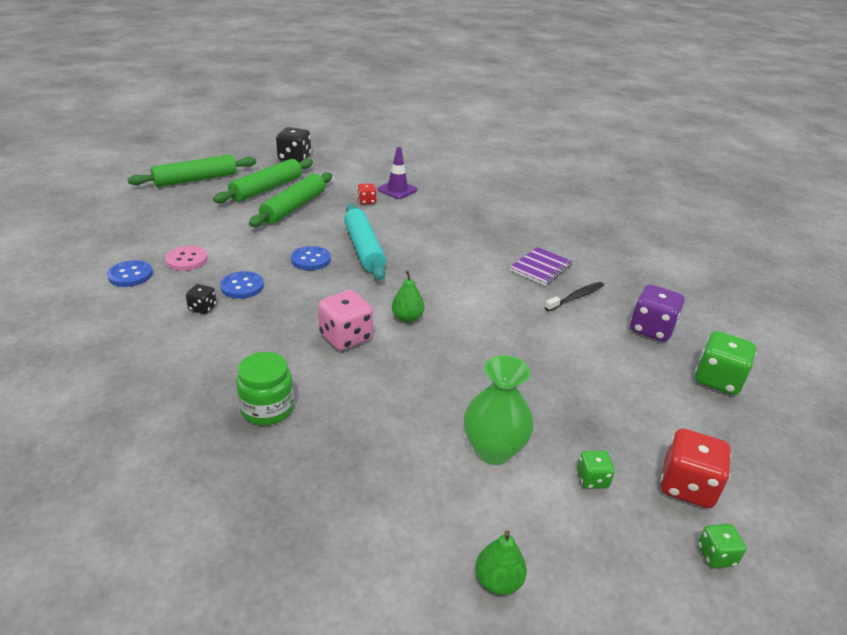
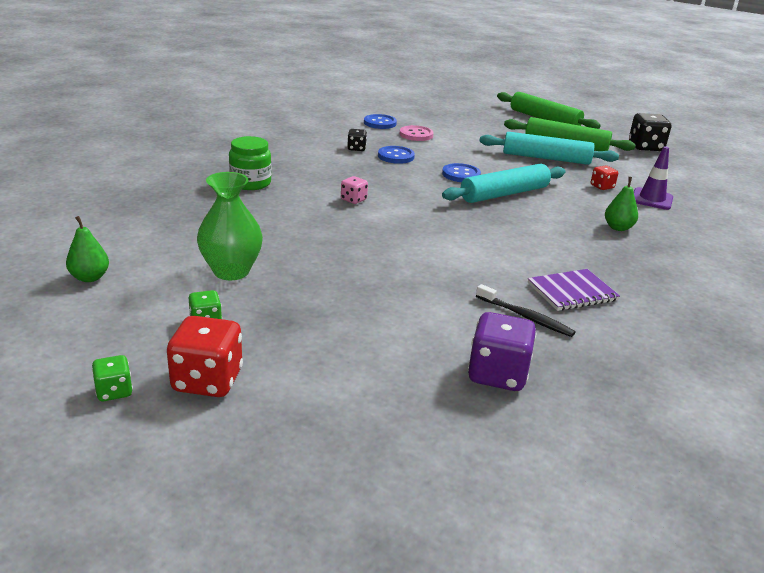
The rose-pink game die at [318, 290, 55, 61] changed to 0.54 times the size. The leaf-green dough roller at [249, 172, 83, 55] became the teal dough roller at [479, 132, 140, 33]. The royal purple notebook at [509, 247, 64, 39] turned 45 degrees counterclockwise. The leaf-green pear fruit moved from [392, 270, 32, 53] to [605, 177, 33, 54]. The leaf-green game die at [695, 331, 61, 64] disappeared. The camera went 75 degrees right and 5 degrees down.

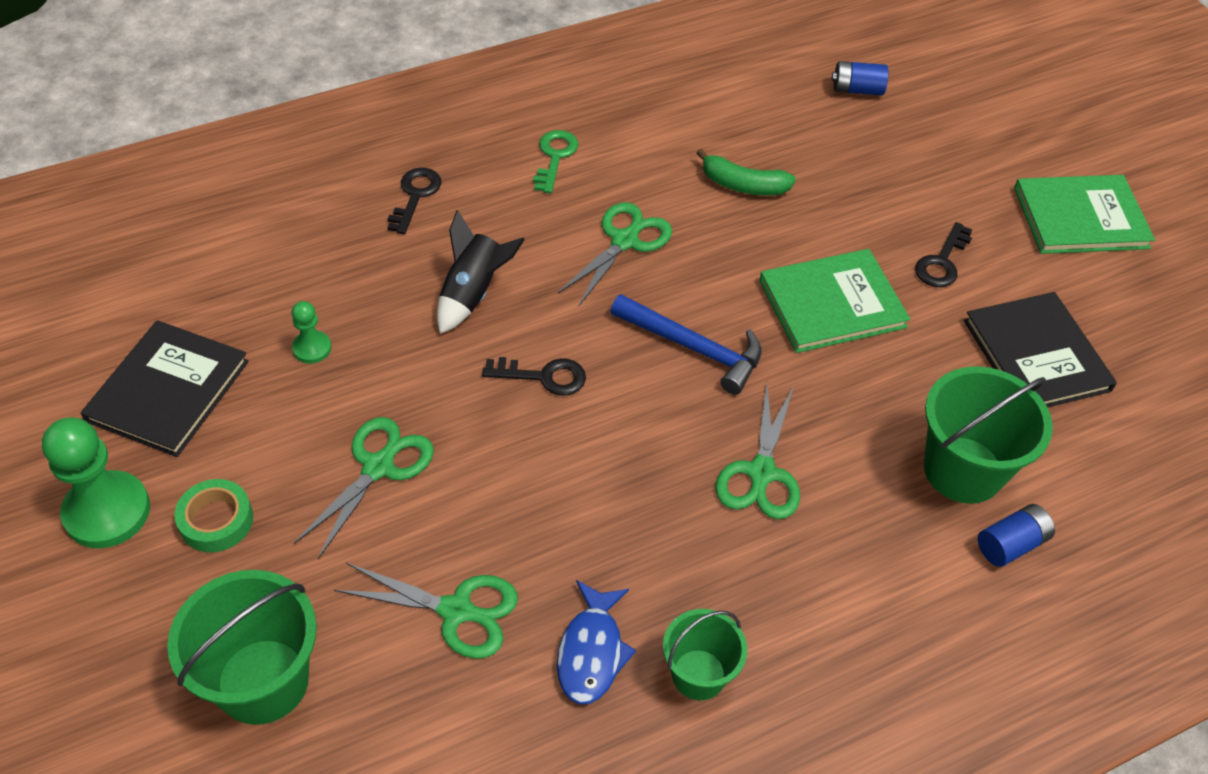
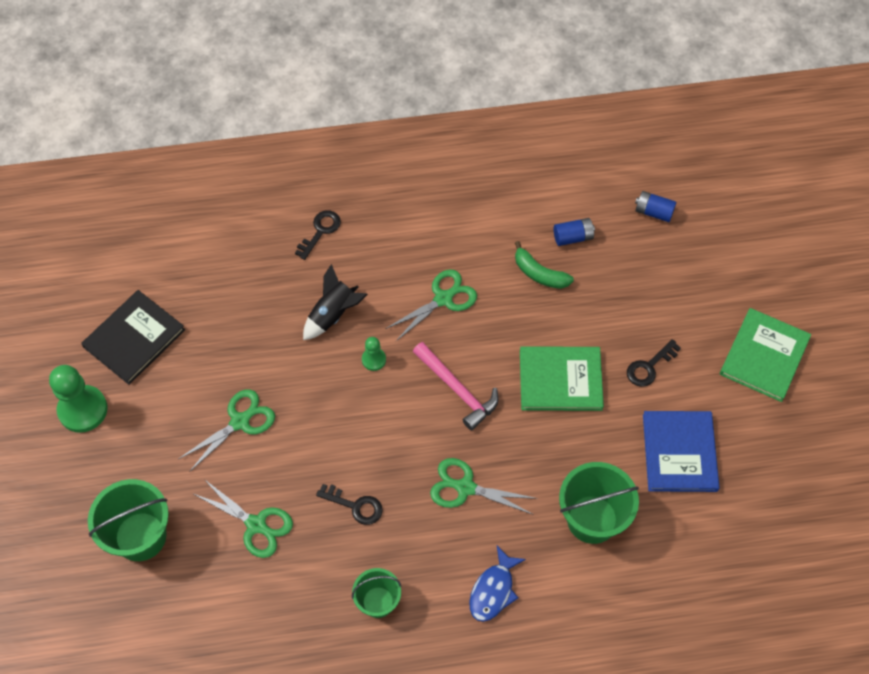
The black latchkey moved from [482, 357, 104, 39] to [316, 484, 67, 41]. The leaf-green pawn moved from [291, 301, 40, 63] to [362, 337, 24, 34]. The royal blue carpenter's hammer at [610, 294, 152, 101] became the rose-pink carpenter's hammer at [413, 342, 86, 89]. The leaf-green pair of scissors at [715, 383, 85, 136] turned 75 degrees clockwise. The royal blue fish moved from [557, 580, 79, 124] to [469, 546, 57, 76]. The royal blue power cell moved from [978, 504, 77, 63] to [554, 218, 41, 28]. The black hardcover at [964, 292, 153, 115] became the royal blue hardcover at [643, 411, 77, 81]. The leaf-green hardcover at [1014, 175, 141, 79] turned 75 degrees counterclockwise. The leaf-green tape at [174, 479, 79, 74] disappeared. The leaf-green latchkey at [533, 130, 45, 63] disappeared. The camera went 20 degrees right and 10 degrees up.

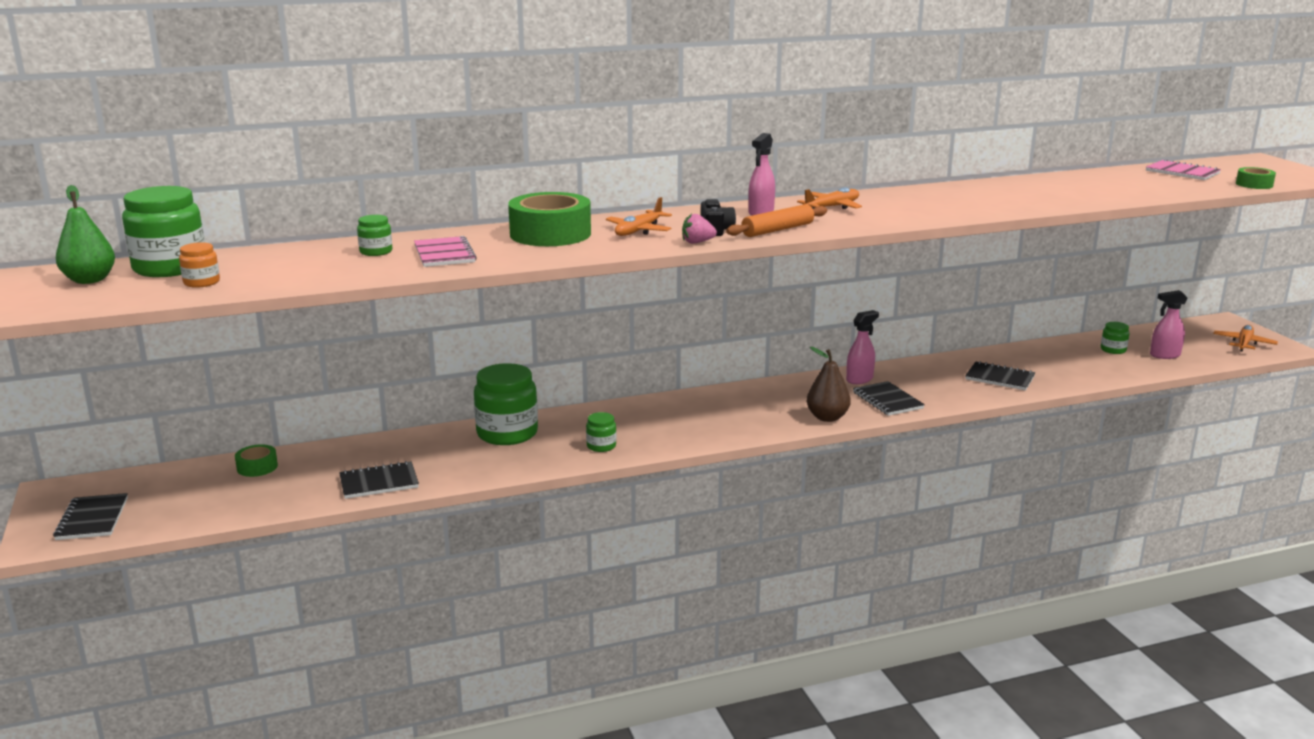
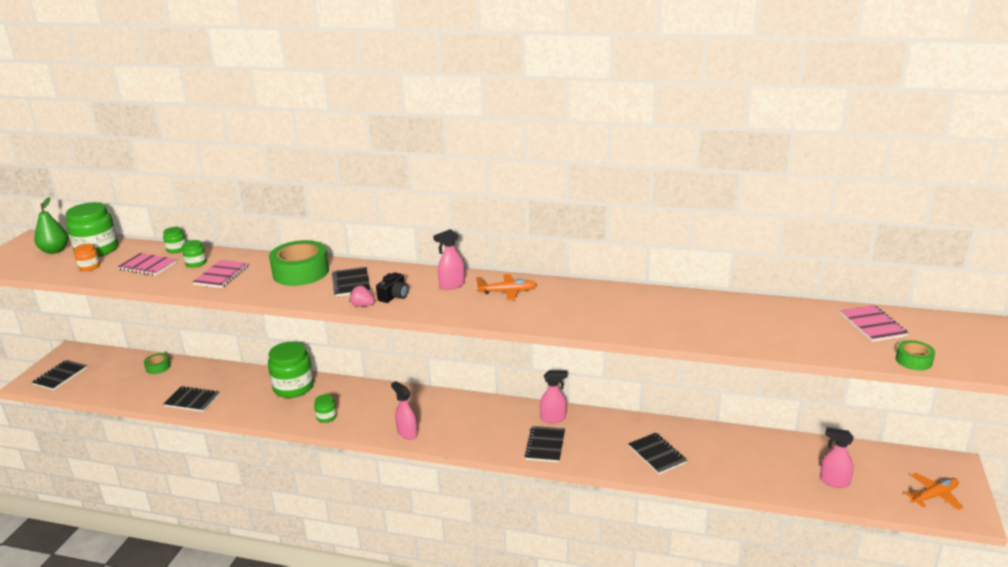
The rose-pink notebook at [118, 253, 59, 23] appeared. The leaf-green jar moved from [1101, 322, 28, 32] to [163, 227, 23, 26]. The orange plane at [606, 197, 66, 39] was replaced by the black notebook at [332, 267, 38, 30]. The rose-pink spray bottle at [391, 381, 27, 59] appeared. The orange dough roller at [726, 204, 101, 33] disappeared. The dark brown pear fruit at [807, 347, 44, 75] disappeared. The camera went 35 degrees right and 5 degrees up.

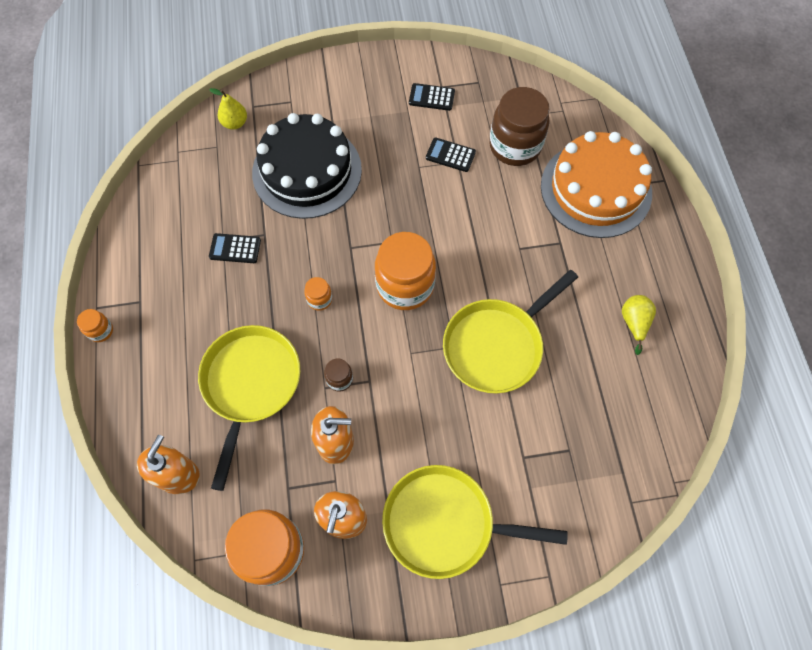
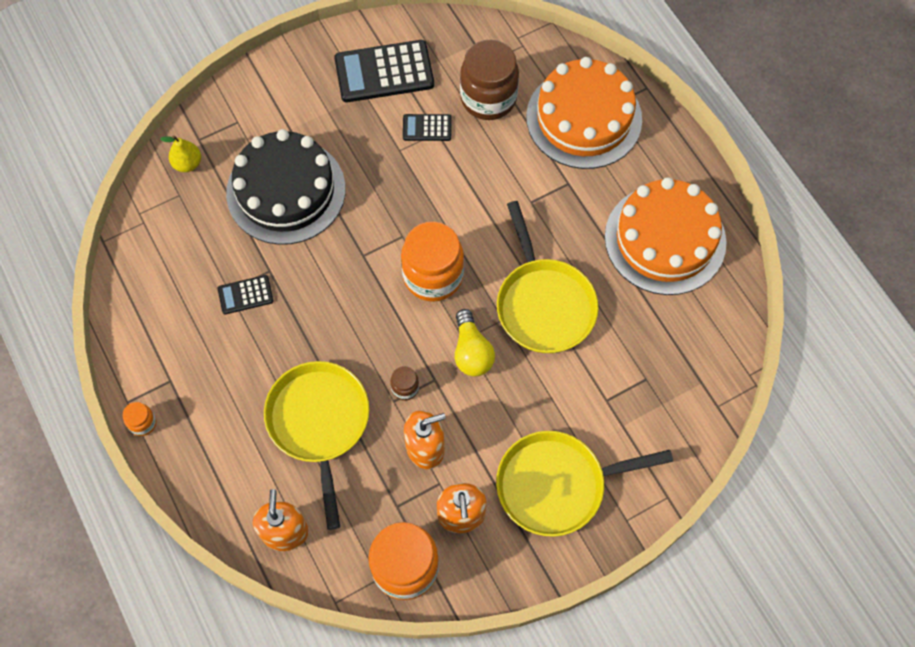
The black pocket calculator at [409, 83, 46, 28] changed to 1.97 times the size. The yellow light bulb at [455, 309, 40, 67] appeared. The yellow skillet at [443, 270, 135, 123] turned 45 degrees counterclockwise. The yellow pear fruit at [622, 295, 34, 60] was replaced by the orange gateau at [605, 177, 121, 118]. The orange jar at [304, 277, 28, 34] disappeared. The camera went 20 degrees left and 0 degrees up.

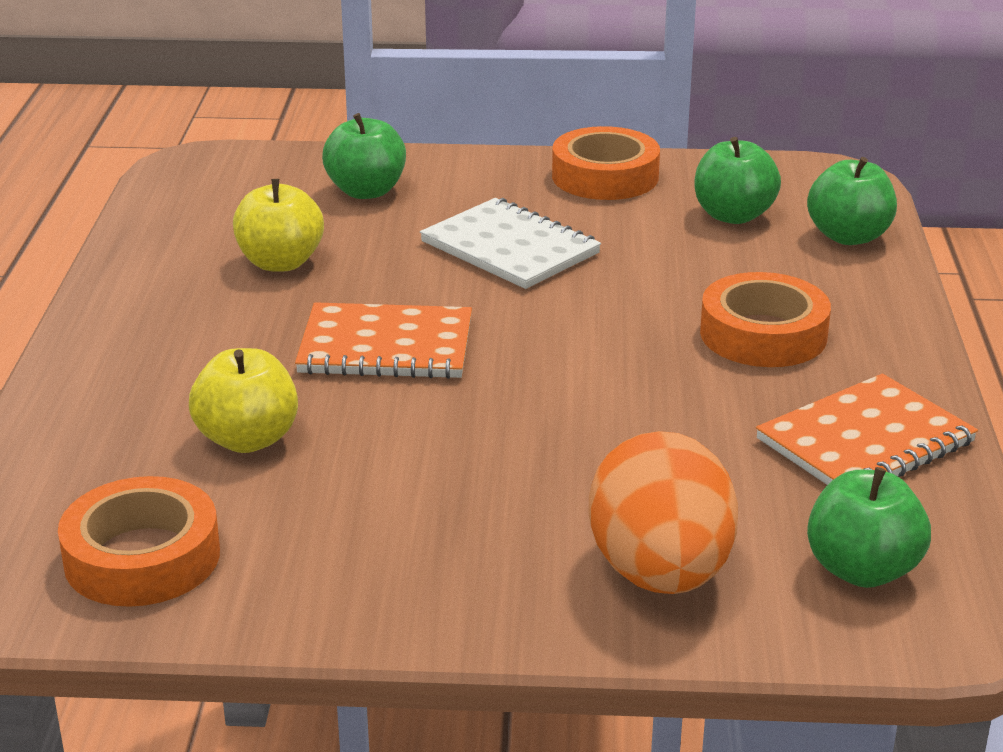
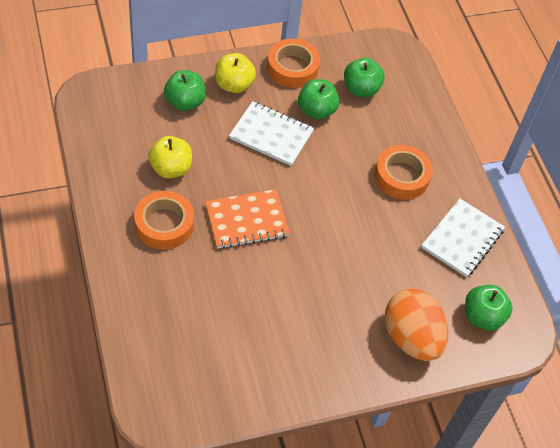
The orange tape moved from [58, 476, 162, 131] to [134, 191, 60, 59]. The yellow apple moved from [189, 348, 109, 105] to [215, 53, 41, 40]. The leaf-green apple moved from [807, 157, 90, 88] to [298, 79, 41, 41]. The orange notebook at [756, 373, 222, 112] became the pure white notebook at [421, 199, 84, 78]. The camera went 25 degrees left and 25 degrees up.

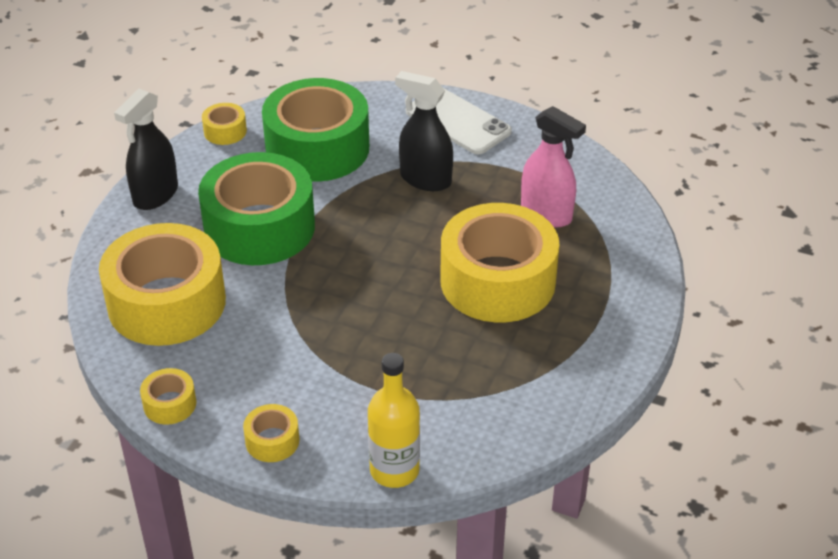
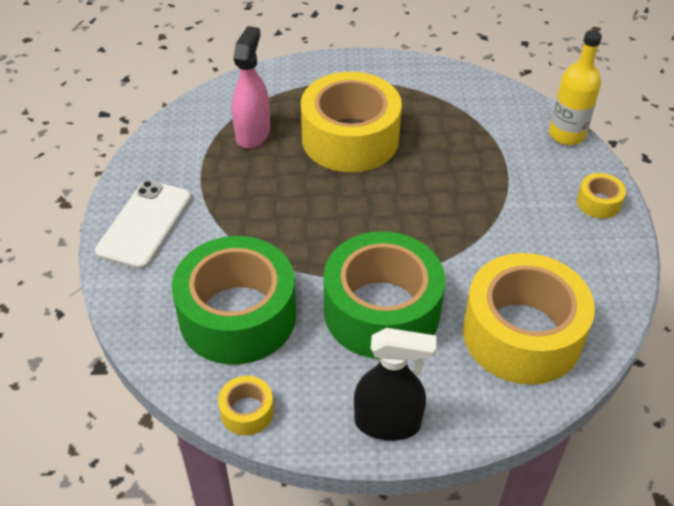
The yellow tape at [140, 368, 56, 57] disappeared. The black spray bottle at [395, 71, 58, 120] disappeared. The camera went 115 degrees left and 5 degrees up.

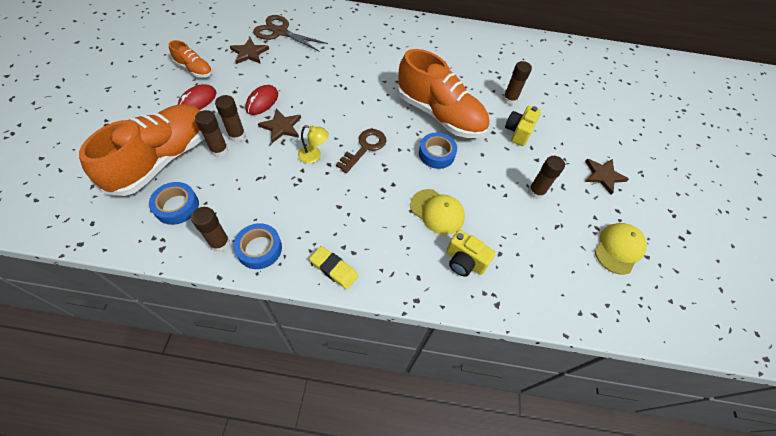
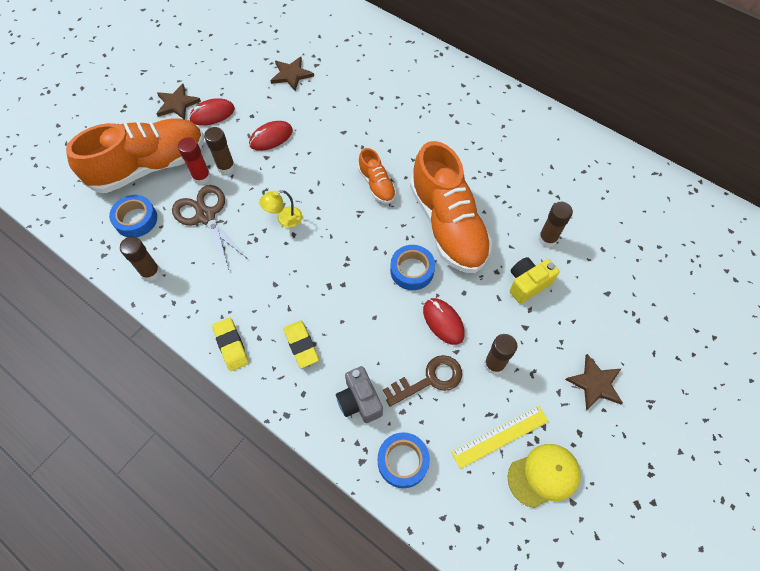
The dark brown five-pointed star moved from [258, 109, 43, 34] to [156, 84, 45, 36]. The dark brown pair of scissors moved from [253, 15, 75, 37] to [172, 185, 77, 85]. The dark brown glue stick at [195, 110, 33, 47] became the crimson glue stick at [178, 137, 33, 48]. The yellow desk lamp at [298, 125, 31, 38] turned 105 degrees clockwise. The yellow eraser at [283, 321, 36, 47] appeared. The yellow compact camera at [446, 230, 50, 47] became the gray compact camera at [336, 366, 47, 57]. The orange lace-up shoe moved from [169, 40, 43, 38] to [358, 148, 38, 56]. The royal blue tape moved from [233, 223, 49, 46] to [378, 432, 52, 56]. The dark brown latchkey moved from [336, 129, 50, 44] to [383, 355, 79, 51]. The crimson mouse at [423, 298, 42, 47] appeared. The yellow ruler at [451, 406, 98, 63] appeared. The yellow peaked cap at [410, 189, 55, 46] disappeared. The camera went 35 degrees right and 5 degrees up.

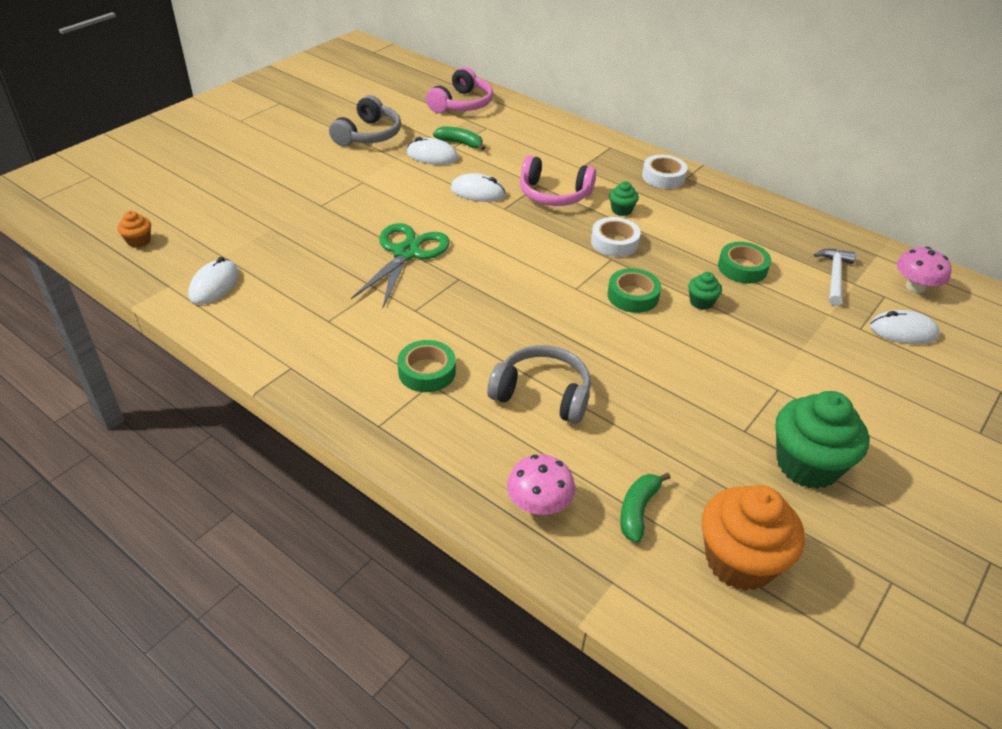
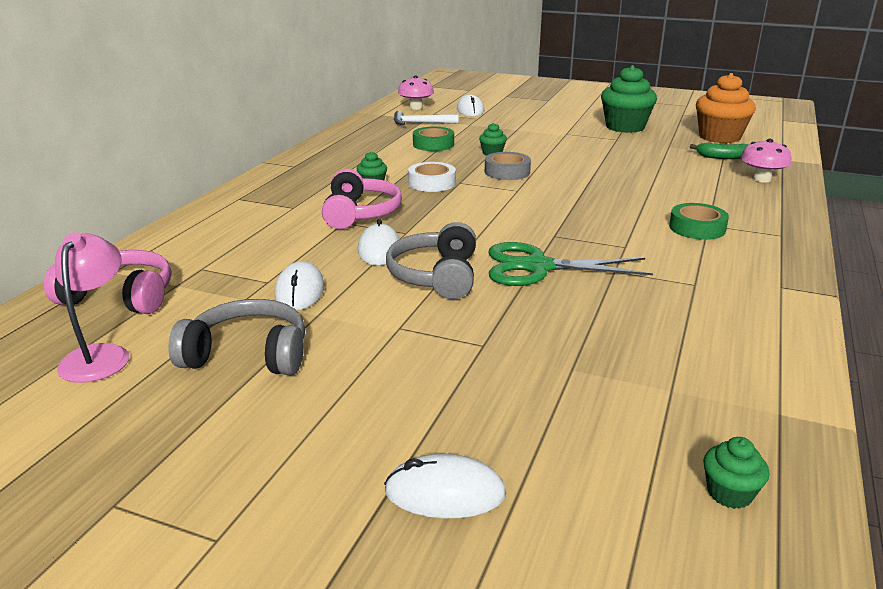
The rose-pink desk lamp at [55, 232, 74, 151] appeared. The pure white mouse moved from [188, 257, 51, 48] to [384, 454, 122, 64]. The gray over-ear headphones moved from [487, 345, 104, 79] to [386, 222, 90, 77]. The leaf-green tape at [607, 268, 54, 45] became the gray tape at [485, 152, 46, 28]. The orange muffin at [118, 211, 33, 37] became the leaf-green muffin at [703, 437, 67, 72]. The leaf-green banana at [433, 126, 52, 25] disappeared. The pure white tape at [642, 155, 46, 34] disappeared. The camera went 105 degrees left and 15 degrees down.

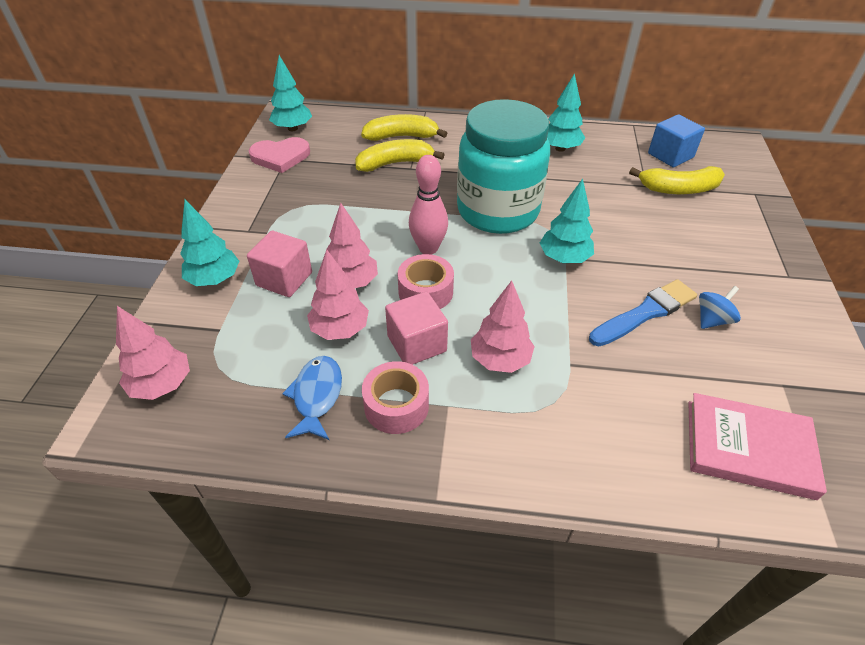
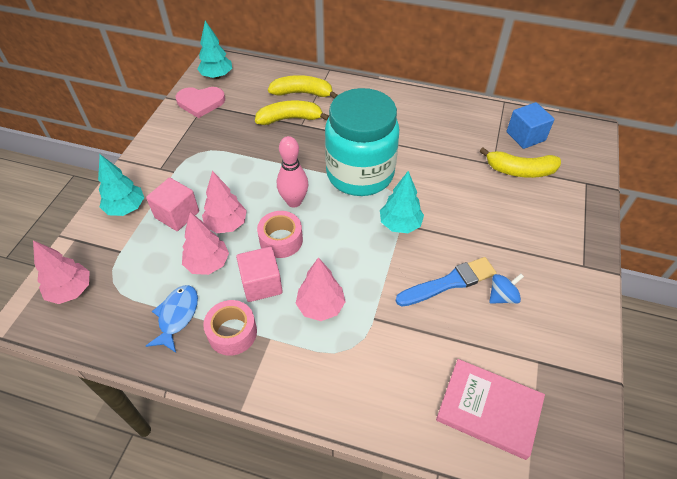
The teal toy tree at [547, 73, 38, 79] disappeared. The camera went 10 degrees right and 5 degrees up.

